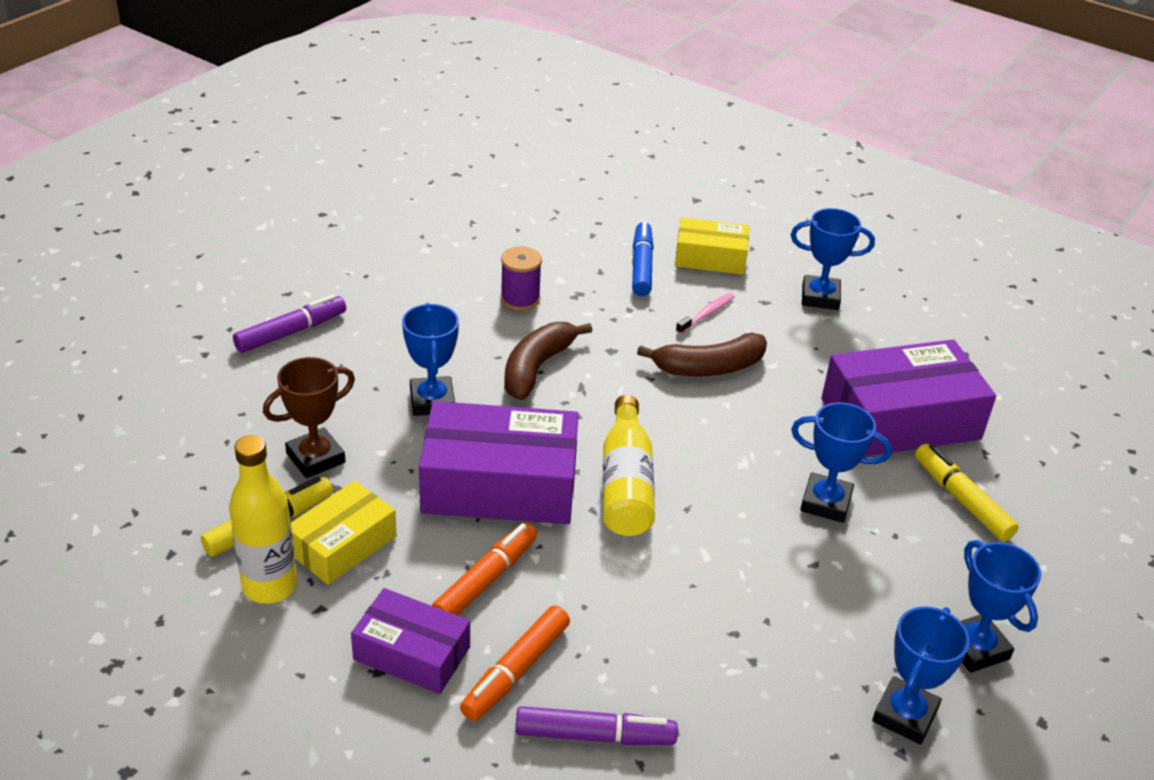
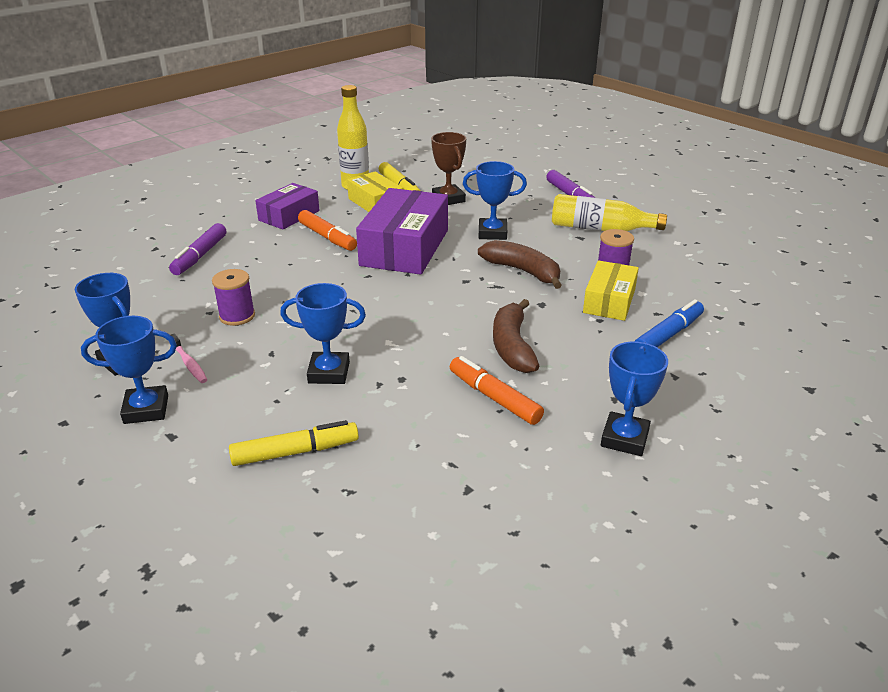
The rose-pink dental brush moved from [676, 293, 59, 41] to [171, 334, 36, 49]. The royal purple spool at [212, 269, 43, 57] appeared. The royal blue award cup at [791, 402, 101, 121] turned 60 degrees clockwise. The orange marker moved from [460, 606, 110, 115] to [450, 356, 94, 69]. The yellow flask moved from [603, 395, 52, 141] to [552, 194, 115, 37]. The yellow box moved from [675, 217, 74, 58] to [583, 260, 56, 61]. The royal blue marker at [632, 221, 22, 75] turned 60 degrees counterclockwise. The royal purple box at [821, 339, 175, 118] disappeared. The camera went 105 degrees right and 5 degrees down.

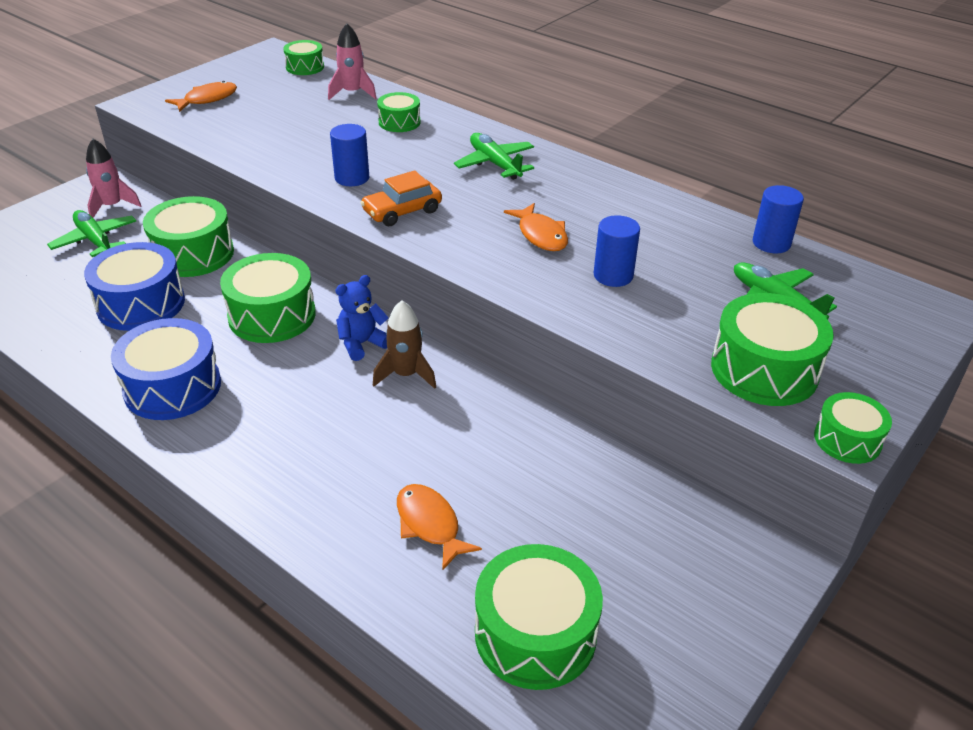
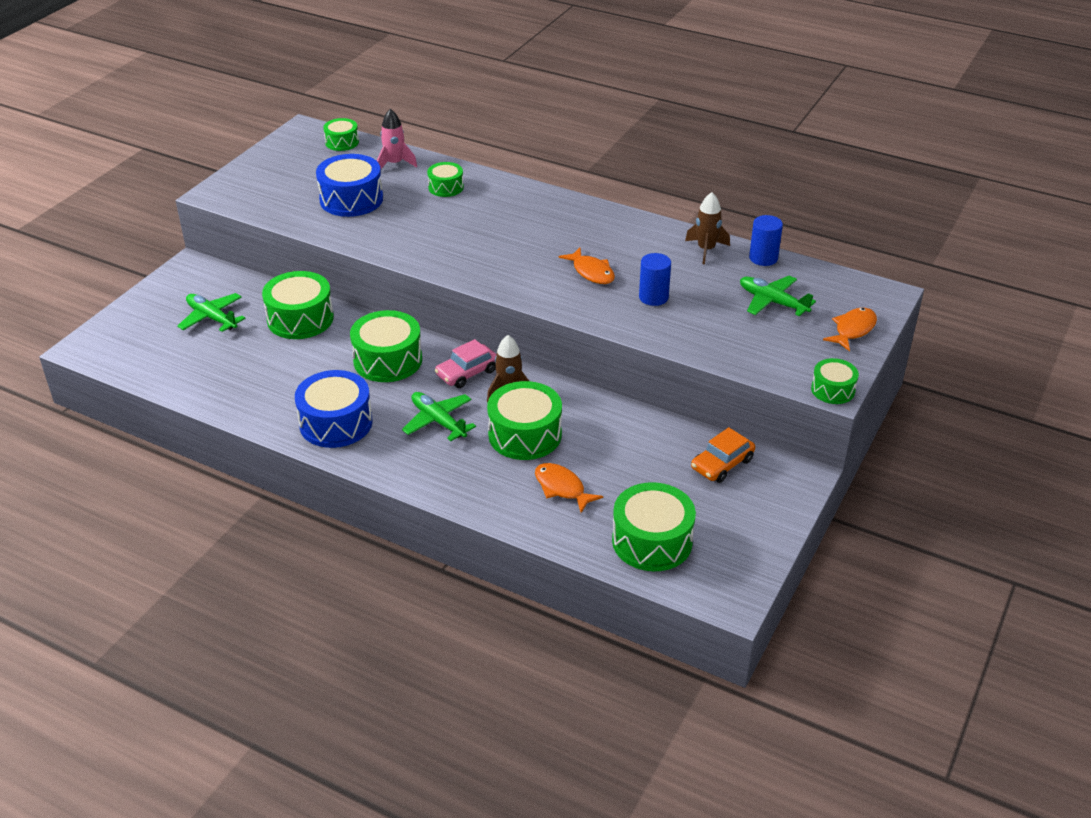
The royal blue toy drum moved from [84, 242, 101, 89] to [316, 154, 67, 63]. The leaf-green plane moved from [454, 133, 80, 47] to [402, 392, 74, 49]. The royal blue teddy bear at [335, 275, 54, 86] was replaced by the rose-pink car at [435, 339, 62, 49]. The leaf-green toy drum moved from [711, 293, 123, 113] to [487, 381, 75, 79]. The dark brown rocket at [685, 192, 45, 72] appeared. The orange car moved from [360, 170, 82, 56] to [691, 427, 64, 56]. The orange fish moved from [165, 81, 72, 31] to [823, 308, 54, 43]. The rose-pink rocket at [86, 139, 55, 79] disappeared. The royal blue cylinder shape at [330, 124, 39, 62] disappeared. The camera went 10 degrees left and 0 degrees up.

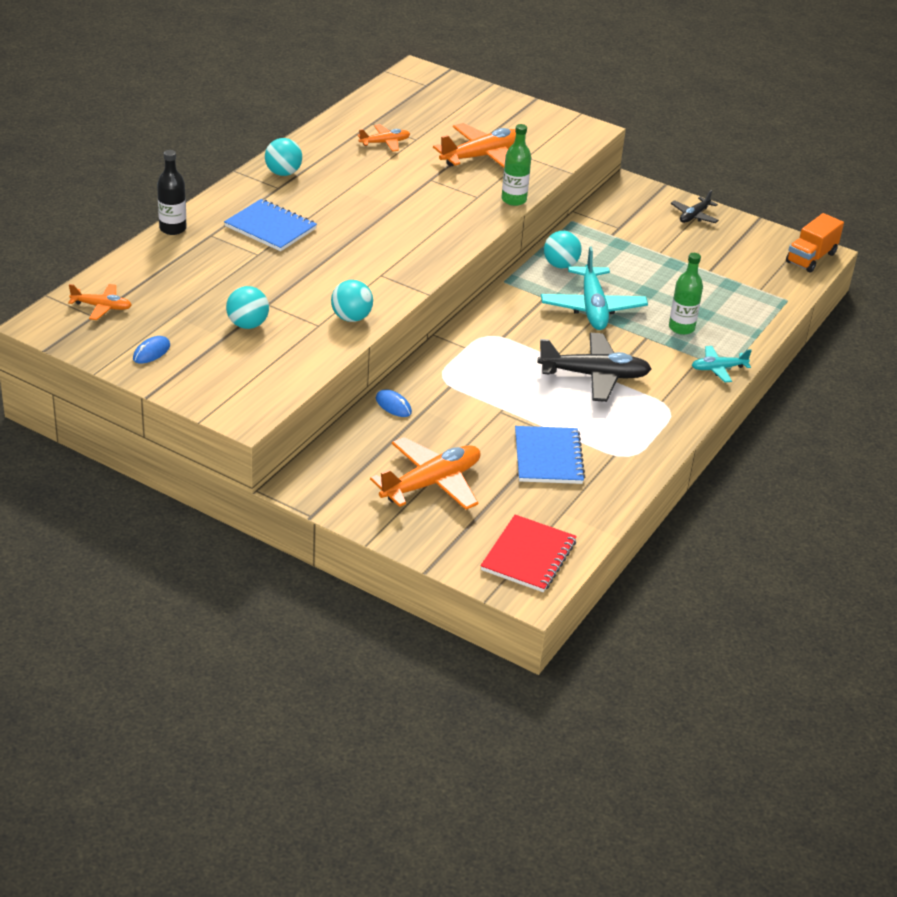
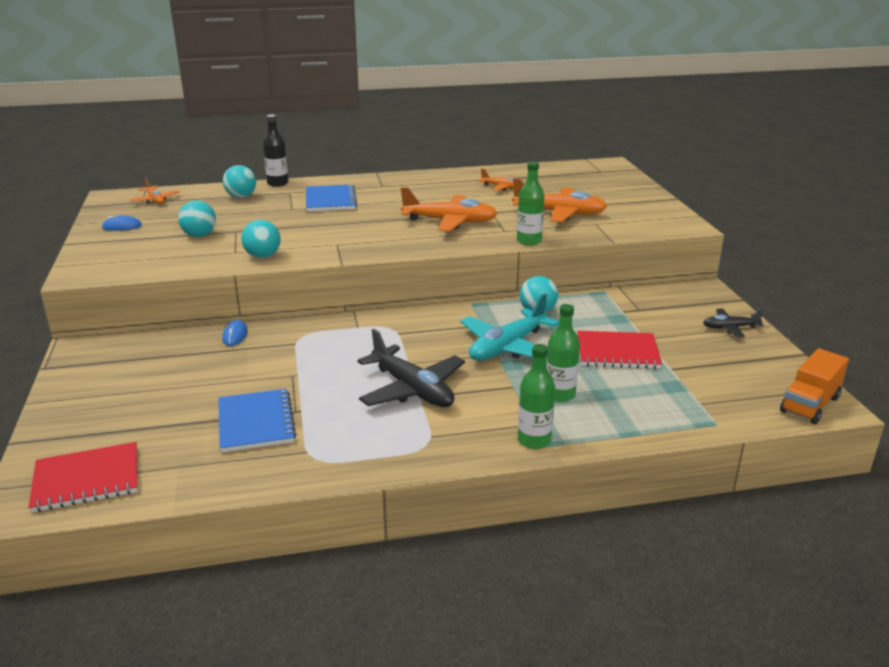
The royal blue notebook at [515, 426, 70, 58] turned 60 degrees counterclockwise. The teal ball moved from [265, 138, 37, 38] to [223, 165, 33, 33]. The orange plane moved from [370, 437, 110, 73] to [401, 187, 97, 44]. The teal plane at [692, 346, 60, 36] was replaced by the leaf-green flask at [518, 344, 37, 105]. The crimson notebook at [577, 331, 85, 38] appeared. The orange lorry at [786, 213, 58, 60] turned 45 degrees counterclockwise. The camera went 50 degrees right and 10 degrees down.

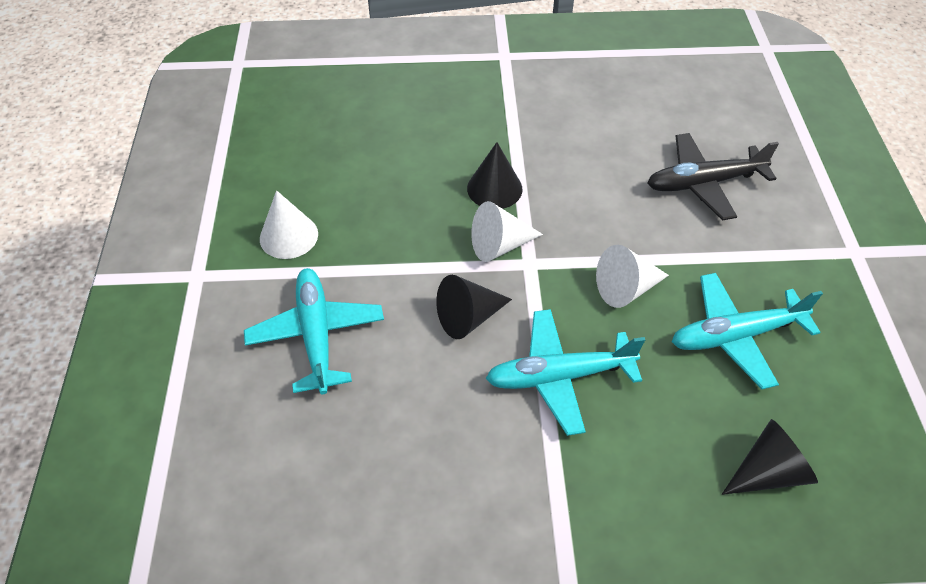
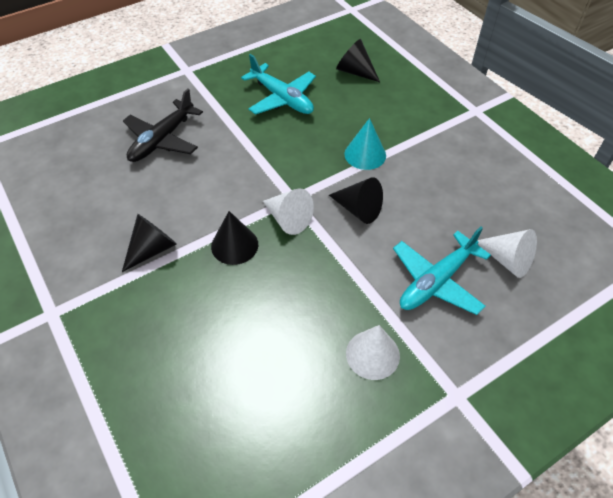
The black cone at [122, 214, 55, 58] appeared. The black plane at [647, 133, 132, 87] turned 75 degrees clockwise. The teal plane at [486, 309, 159, 127] was replaced by the teal cone at [344, 118, 42, 52]. The pure white cone moved from [596, 245, 73, 63] to [478, 229, 59, 49]. The camera went 120 degrees left and 0 degrees up.

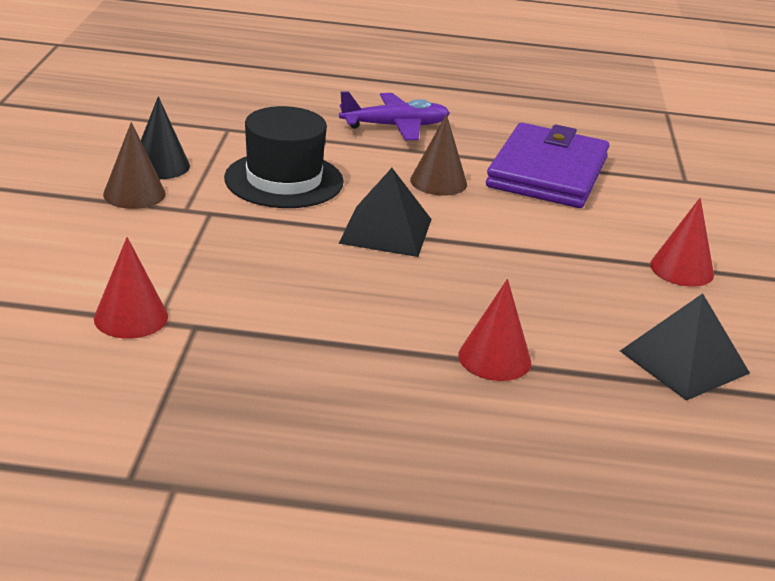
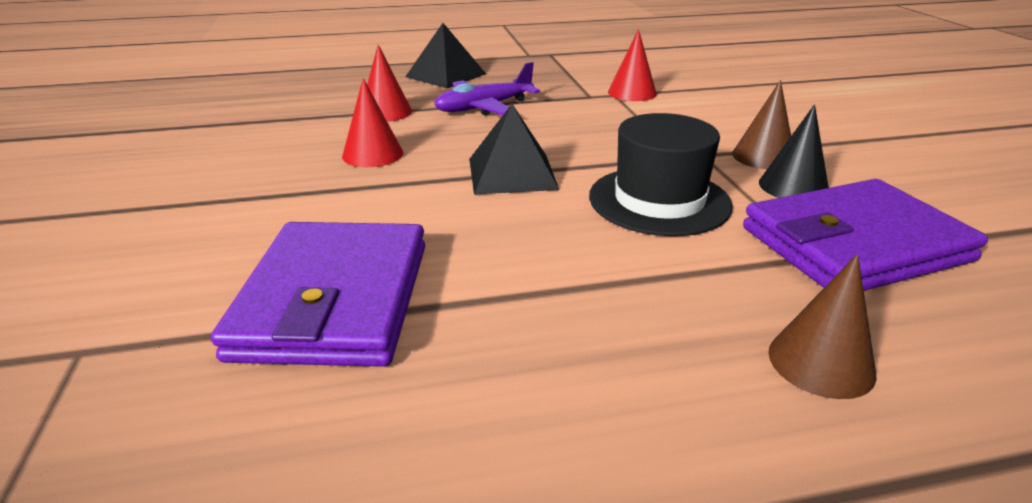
The crimson cone moved from [650, 198, 64, 89] to [342, 78, 61, 89]. The black solid pyramid moved from [620, 293, 130, 108] to [405, 23, 81, 65]. The royal purple plane moved from [339, 91, 111, 49] to [434, 62, 106, 54]. The royal purple card wallet at [743, 179, 245, 112] appeared. The dark brown cone moved from [410, 114, 57, 82] to [768, 254, 108, 145]. The camera went 165 degrees right and 0 degrees up.

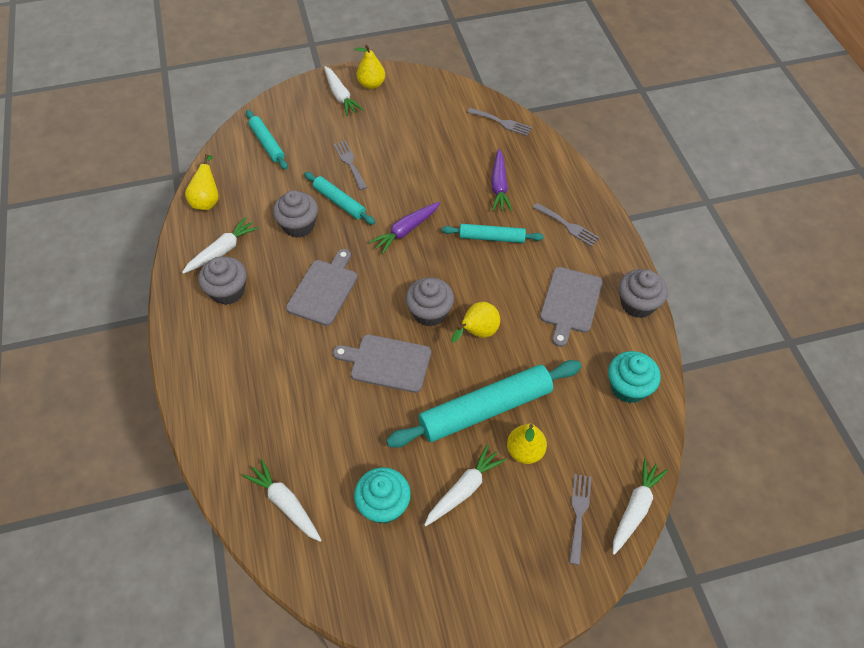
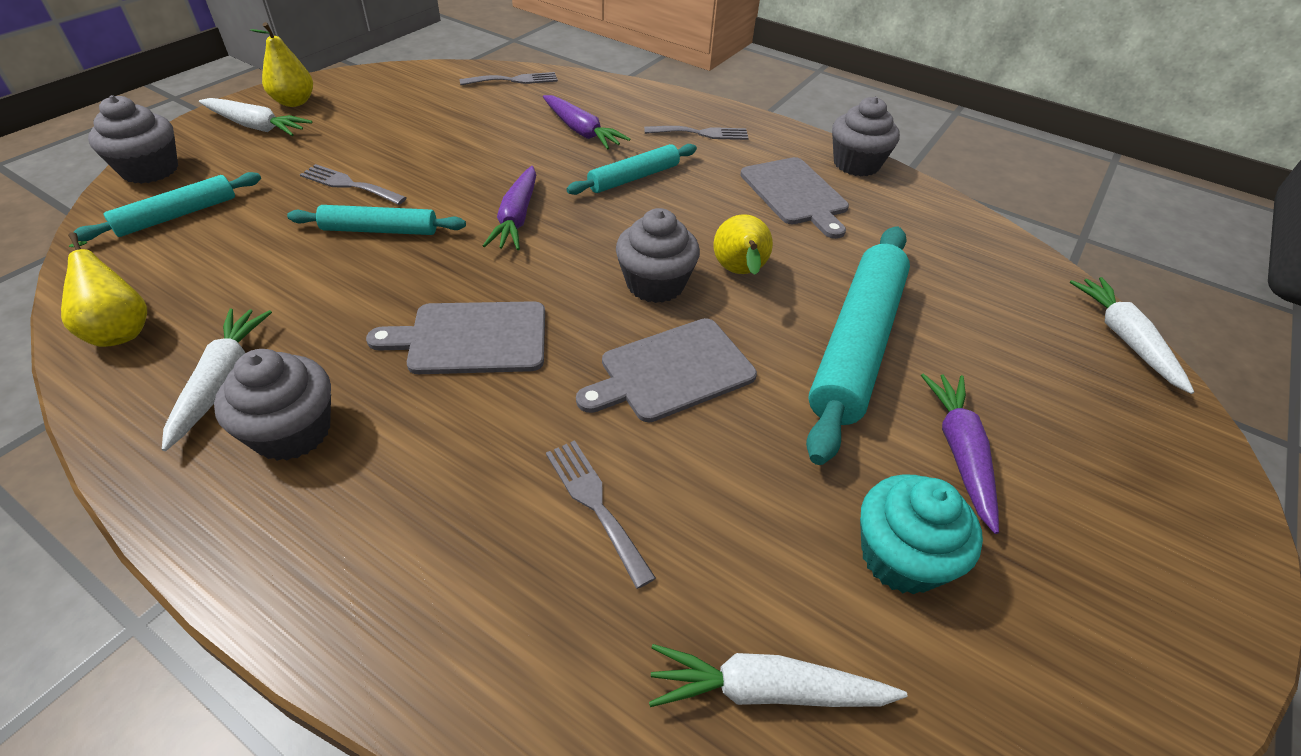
The teal dough roller at [246, 110, 42, 60] turned 60 degrees counterclockwise. The gray muffin moved from [273, 190, 45, 48] to [88, 95, 90, 89]. The gray bread board at [286, 249, 72, 77] turned 75 degrees counterclockwise. The gray table fork moved from [569, 474, 23, 91] to [546, 440, 110, 149]. The pure white toy carrot at [424, 444, 82, 82] became the royal purple toy carrot at [921, 374, 78, 160]. The yellow pear fruit at [507, 424, 40, 40] disappeared. The teal muffin at [608, 351, 53, 52] disappeared. The camera went 45 degrees left and 10 degrees down.

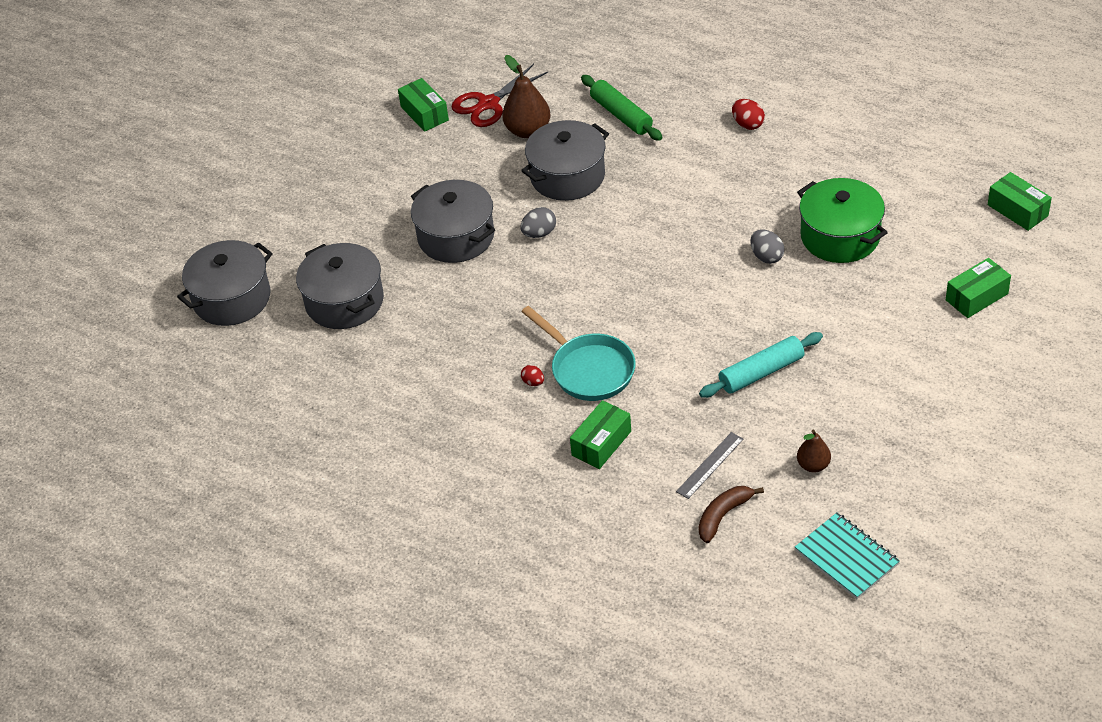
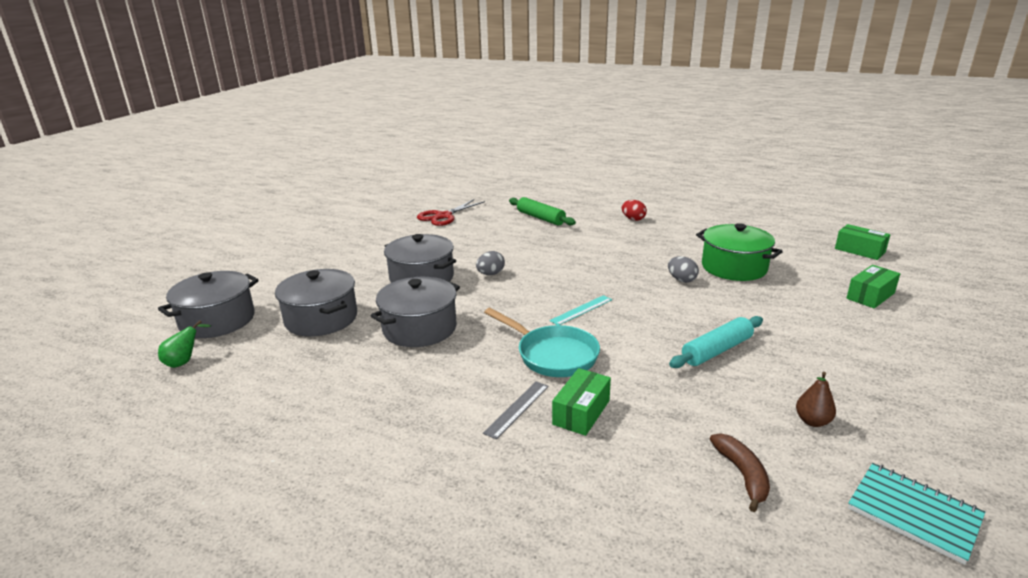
The leaf-green pear fruit at [158, 321, 53, 47] appeared. The gray stockpot moved from [521, 120, 88, 81] to [370, 277, 90, 70]. The gray ruler moved from [676, 432, 67, 67] to [483, 381, 66, 58]. The teal ruler at [549, 295, 63, 30] appeared. The dark brown banana at [699, 486, 65, 57] turned 135 degrees clockwise. The leaf-green box at [398, 78, 51, 54] disappeared. The dark brown pear fruit at [502, 55, 48, 83] disappeared. The crimson toy egg at [521, 365, 23, 21] disappeared. The camera went 10 degrees left and 20 degrees down.

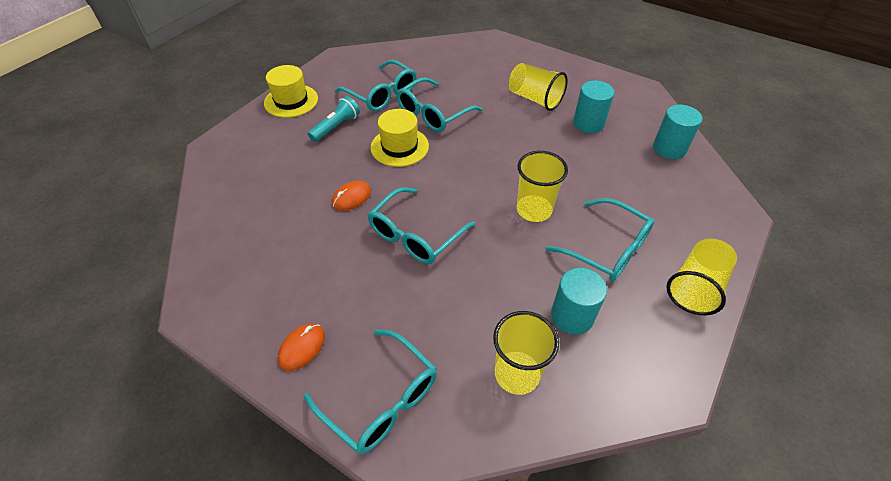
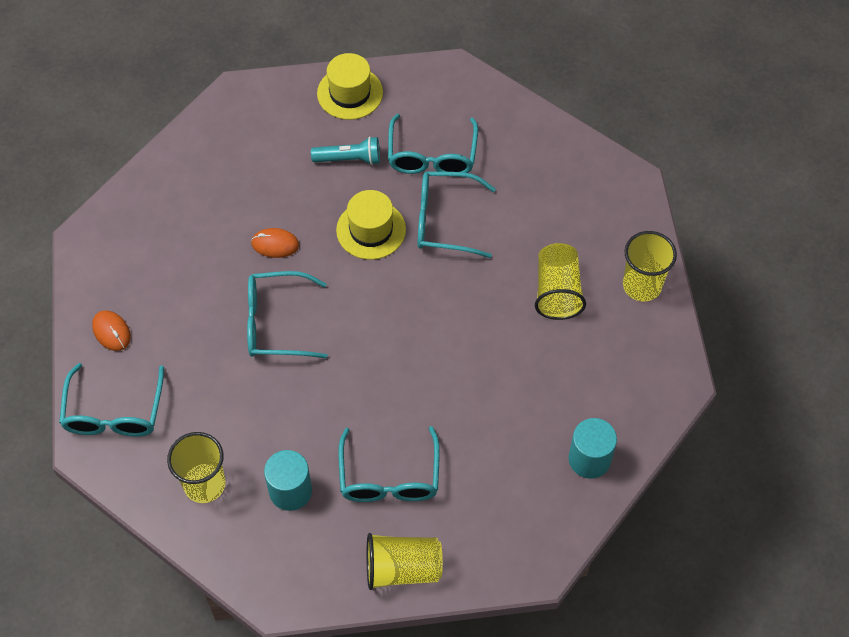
The orange mouse at [278, 324, 47, 47] turned 60 degrees clockwise. The yellow beaker moved from [516, 151, 52, 71] to [623, 231, 54, 70]. The teal cylinder shape at [573, 81, 42, 52] disappeared. The camera went 50 degrees right and 10 degrees up.

